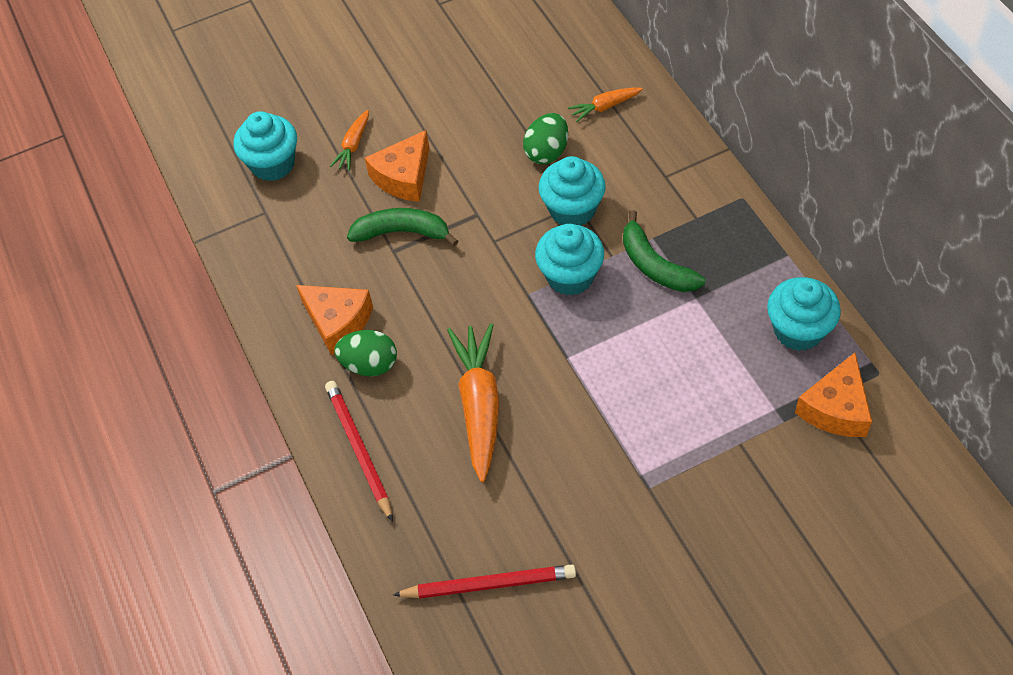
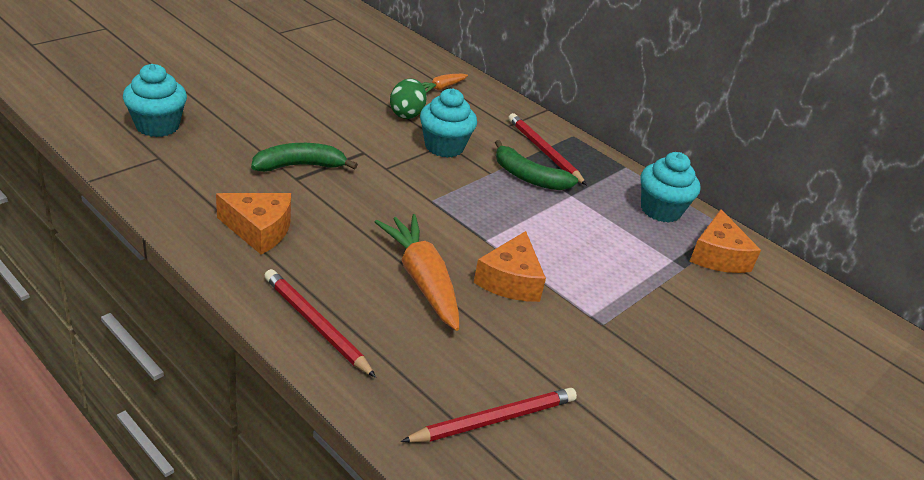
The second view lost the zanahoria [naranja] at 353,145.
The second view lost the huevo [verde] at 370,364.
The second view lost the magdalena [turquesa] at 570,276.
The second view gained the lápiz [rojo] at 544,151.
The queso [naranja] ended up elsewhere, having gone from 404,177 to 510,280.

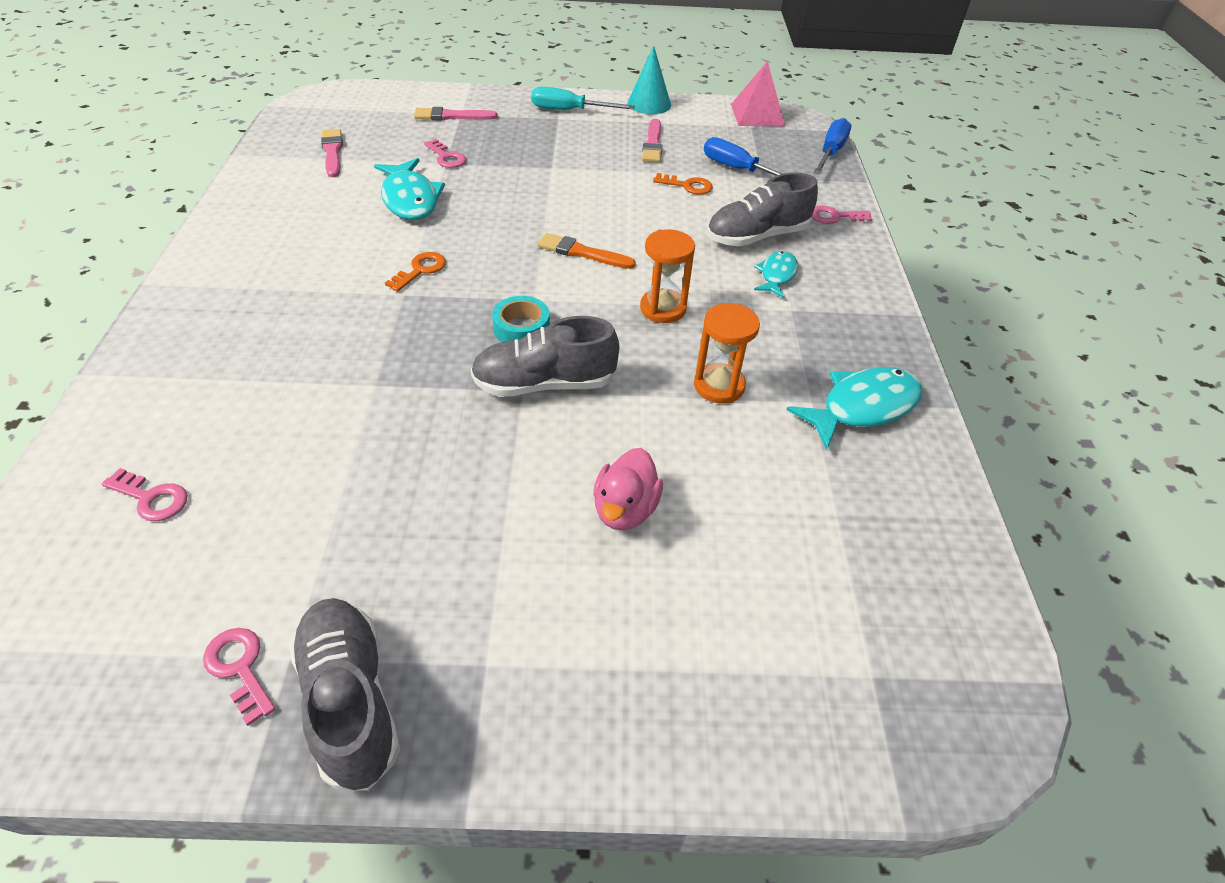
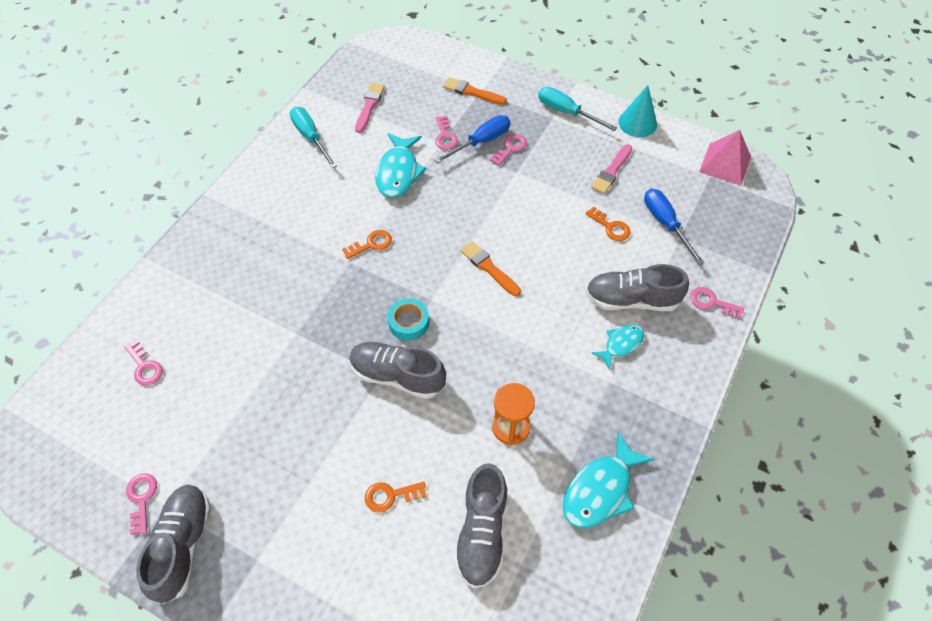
The second view lost the reloj de arena [naranja] at 663,308.
The second view gained the destornillador [turquesa] at 310,137.
The second view gained the zapato [gris] at 482,532.
The second view gained the llave [rosa] at 510,148.
The destornillador [azul] ended up elsewhere, having gone from 830,152 to 481,142.
Where the pato [rosa] stood at 625,509, the llave [naranja] came to stand at 390,496.
What was the pincel [rosa] at 451,116 turned into the pincel [naranja] at 472,92.
The pez [turquesa] at 862,407 ended up facing another way, 135 degrees clockwise from before.

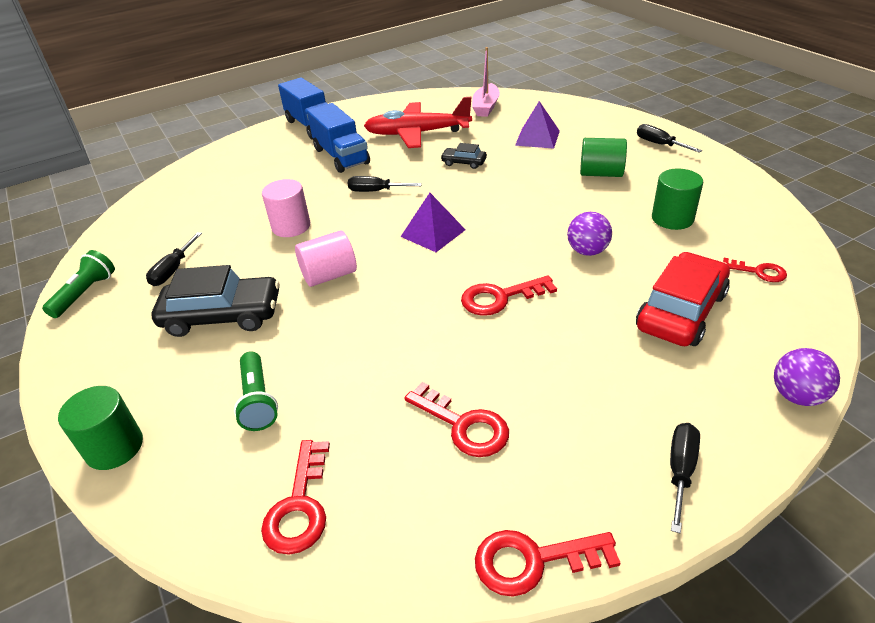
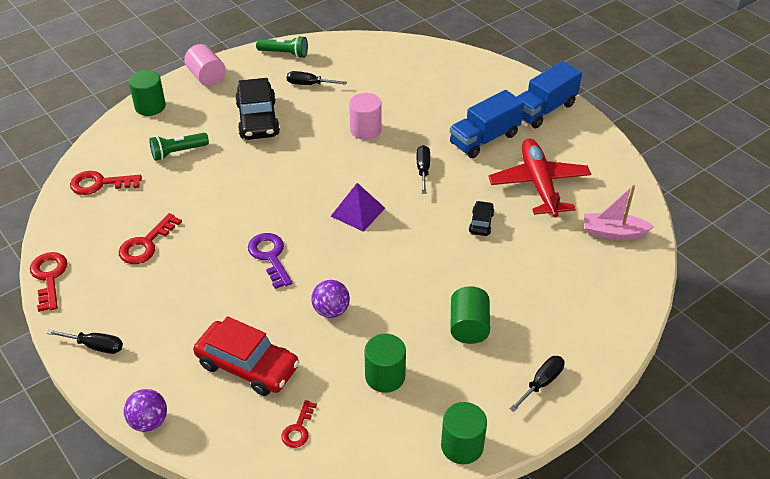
The second view lost the pirámide [morado] at 537,138.
The second view gained the cilindro [verde] at 462,446.
The cilindro [rosa] ended up elsewhere, having gone from 329,275 to 206,77.
What was the llave [rojo] at 499,298 turned into the llave [morado] at 270,256.

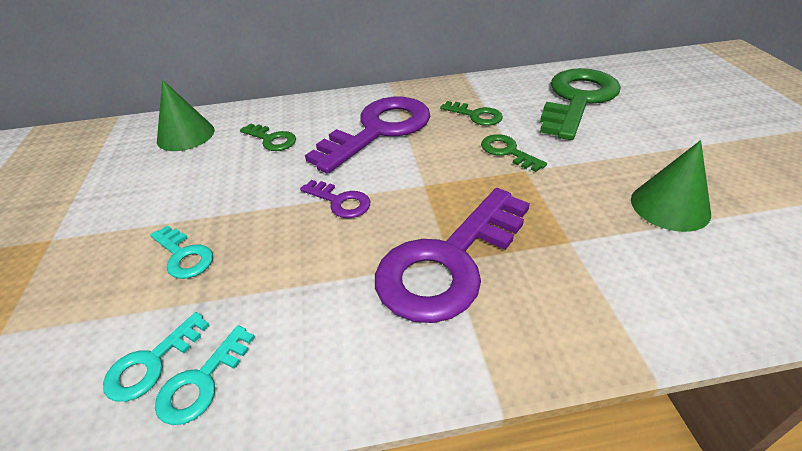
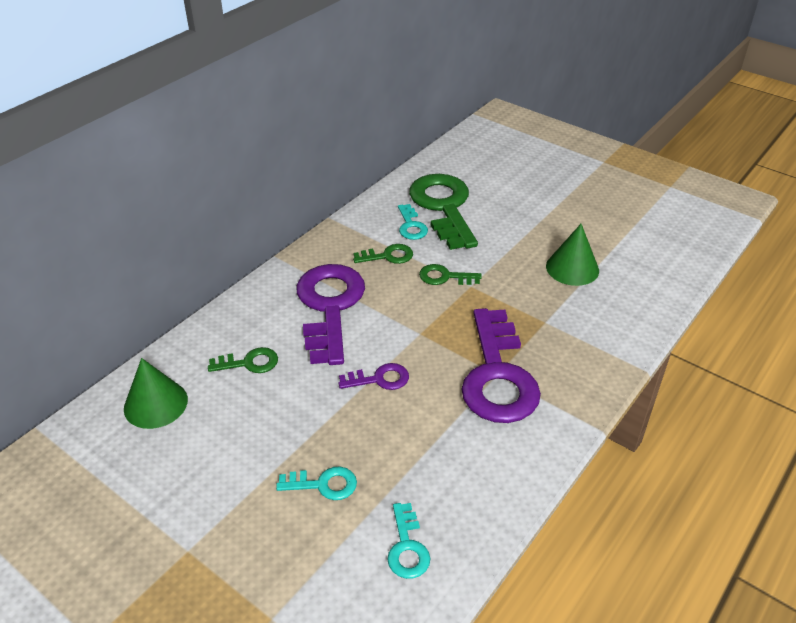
The llave [turquesa] ended up elsewhere, having gone from 202,382 to 411,226.

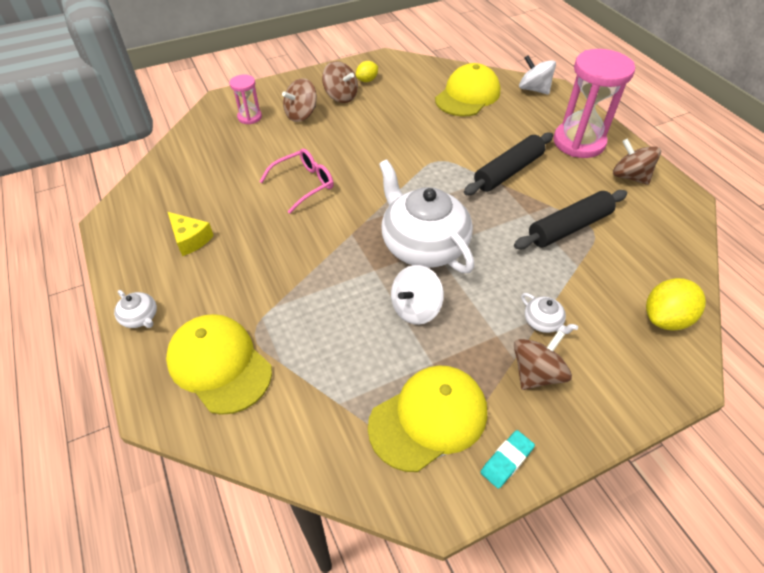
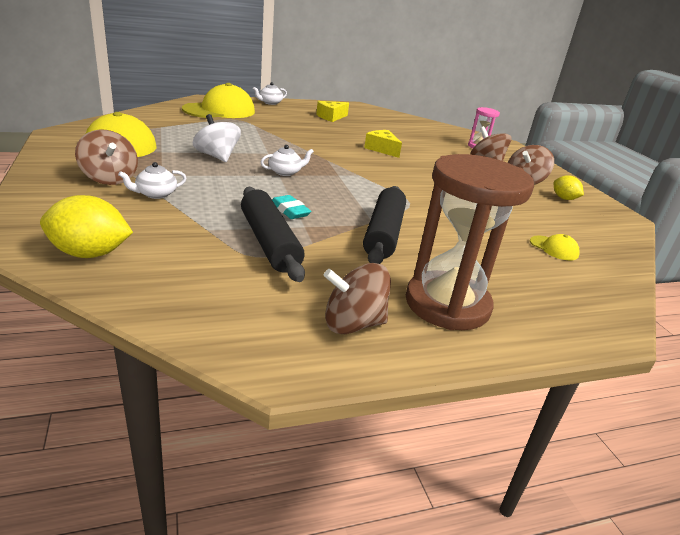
The second view lost the peonza [blanco] at 533,89.
The goma de borrar [turquesa] ended up elsewhere, having gone from 506,460 to 290,211.
Where the gafas [rosa] stood at 304,184, the queso [amarillo] came to stand at 382,149.
What was the reloj de arena [rosa] at 578,142 turned into the reloj de arena [marrón] at 447,304.
The rodillo [negro] at 508,171 ended up facing another way, 45 degrees clockwise from before.
The peonza [marrón] at 629,176 ended up facing another way, 150 degrees counterclockwise from before.
The limón [amarillo] at 665,318 ended up facing another way, 60 degrees counterclockwise from before.
The size of the tetera [blanco] at 423,245 changed by a factor of 0.40.
The size of the gorra [amarillo] at 467,95 changed by a factor of 0.44.

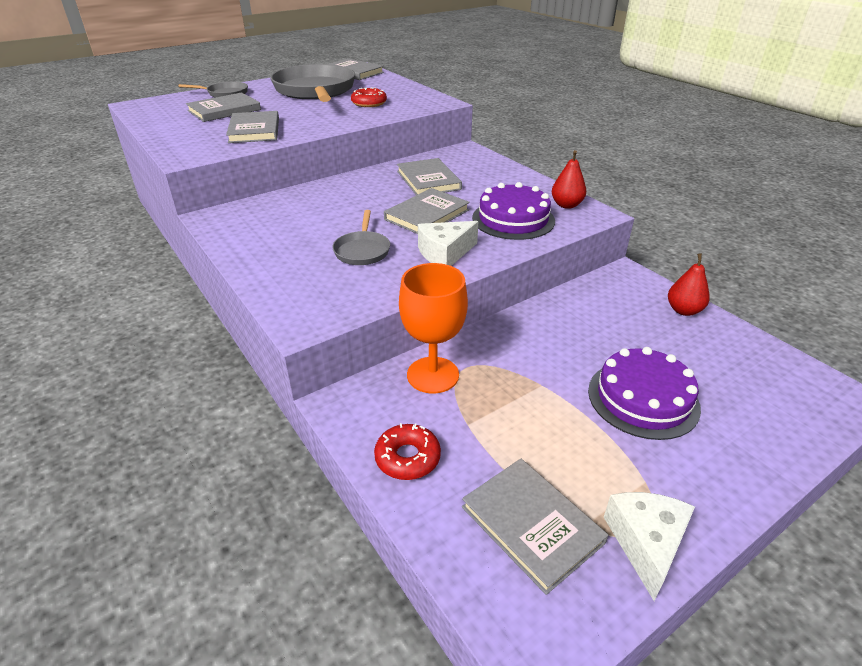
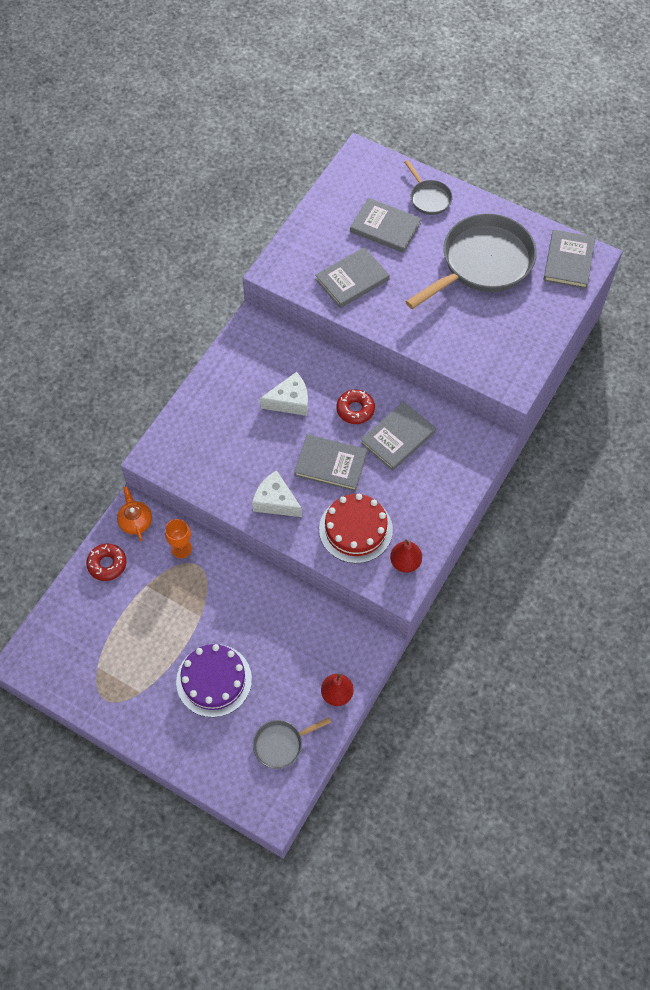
The second view lost the libro [gris] at 531,524.
The second view gained the tetera [naranja] at 135,521.
The sartén [gris] ended up elsewhere, having gone from 362,250 to 281,744.
The rosquilla [rojo] ended up elsewhere, having gone from 369,103 to 355,409.
The queso [blanco] ended up elsewhere, having gone from 646,543 to 290,401.
What was the tarta [morado] at 513,219 turned into the tarta [rojo] at 355,529.
The size of the copa [naranja] at 433,375 changed by a factor of 0.58.

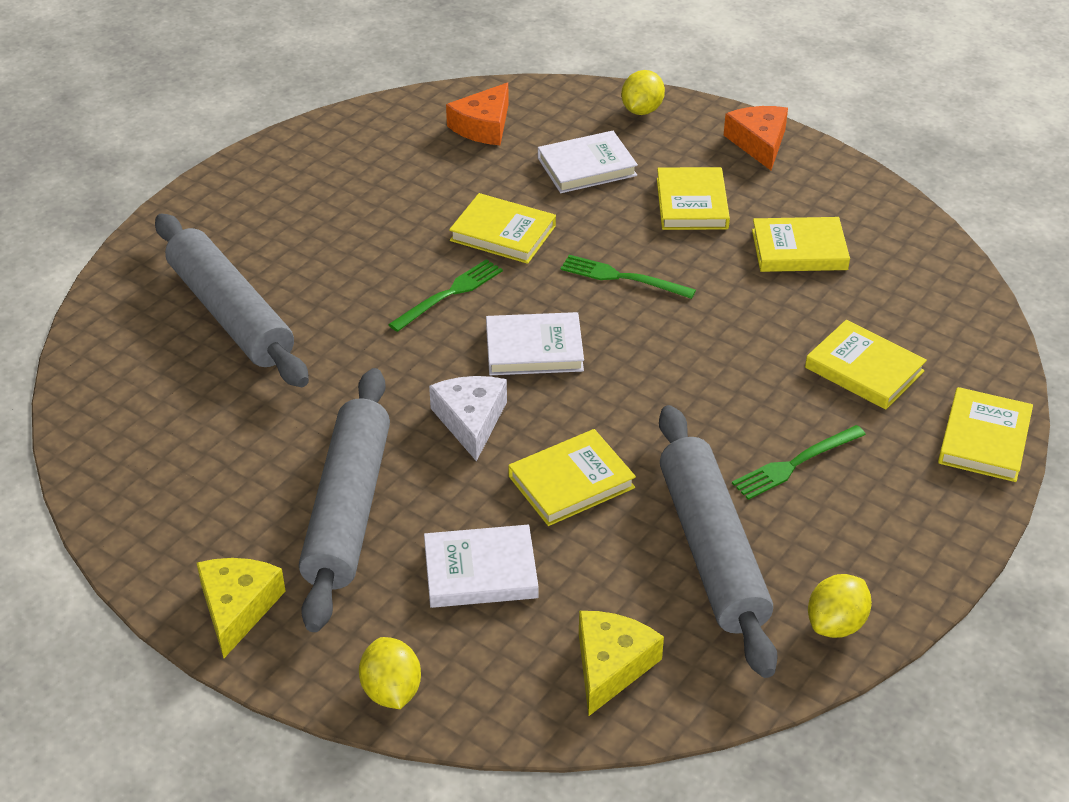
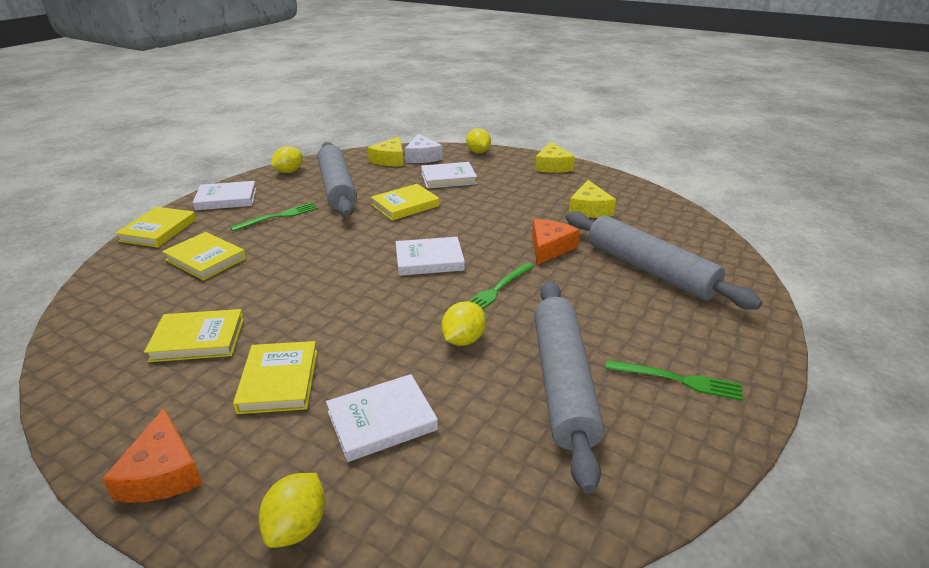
The second view gained the libro [blanco] at 226,199.
The second view gained the queso [amarillo] at 589,209.
The rodillo [gris] ended up elsewhere, having gone from 348,509 to 562,382.
The queso [blanco] ended up elsewhere, having gone from 471,420 to 422,157.
The queso [naranja] ended up elsewhere, having gone from 483,126 to 549,248.
The tenedor [verde] ended up elsewhere, having gone from 622,277 to 678,380.
Where the libro [amarillo] stood at 503,233, the limón [amarillo] came to stand at 463,340.

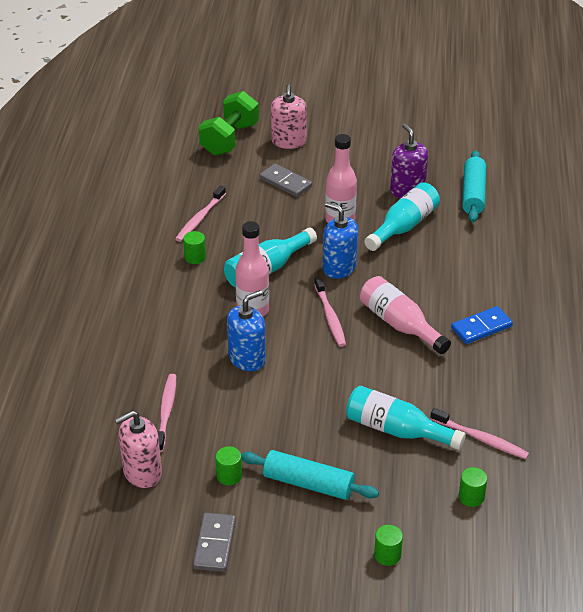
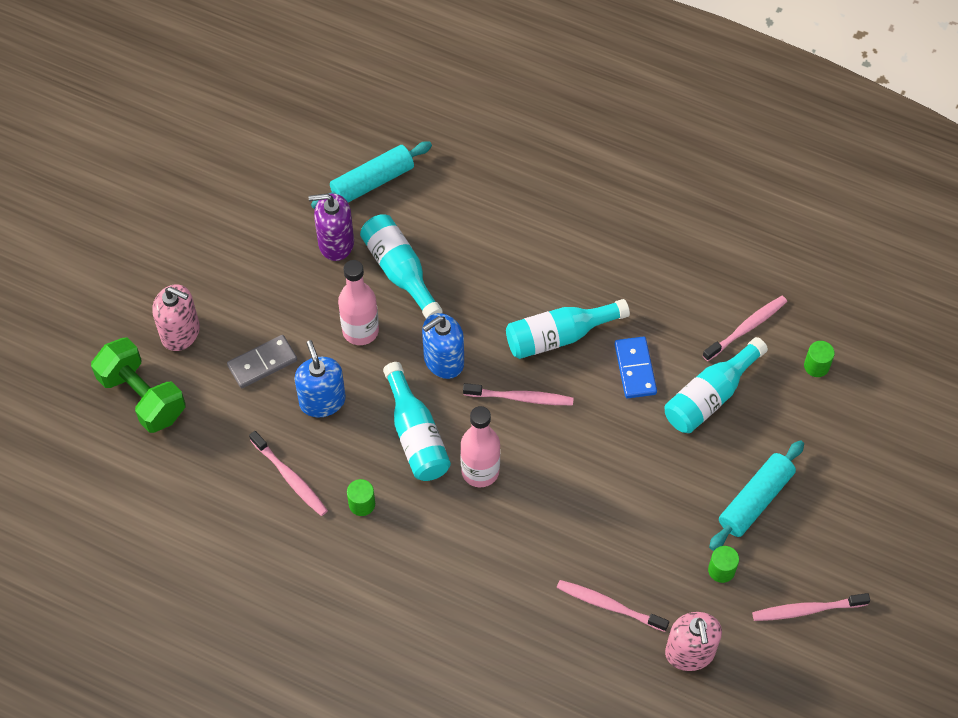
The second view lost the cilindro [verde] at 387,555.
The dispensador de jabón [azul] ended up elsewhere, having gone from 247,359 to 322,401.
The ficha de dominó [azul] ended up elsewhere, having gone from 481,327 to 635,369.
Where the ficha de dominó [gris] stood at 215,544, the cepillo de dientes [rosa] came to stand at 807,610.
What was the botella [rosa] at 400,324 turned into the botella [turquesa] at 559,336.
The rodillo [turquesa] at 473,194 ended up facing another way, 60 degrees counterclockwise from before.

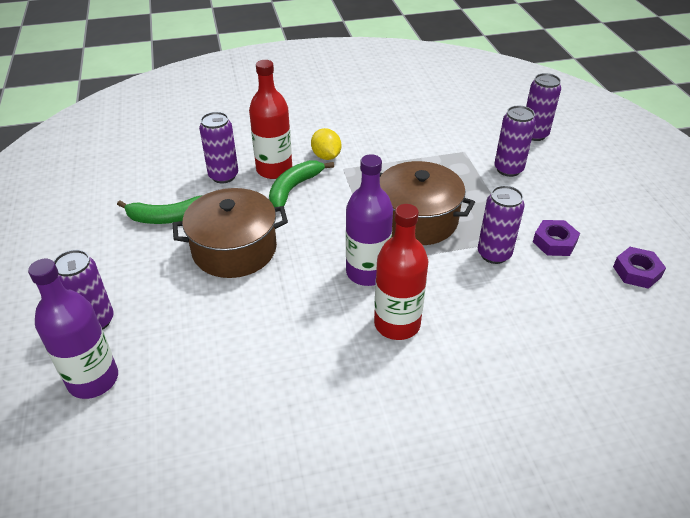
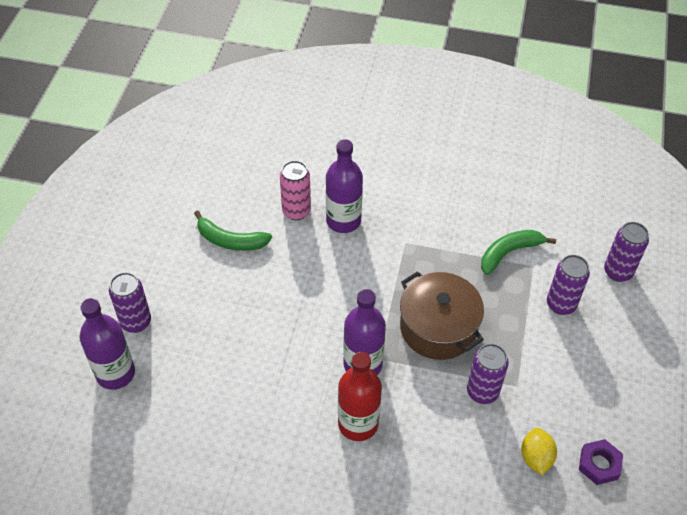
The second view lost the olla [marrón] at 234,249.
The second view lost the tuerca [morado] at 554,242.
The plátano [verde] ended up elsewhere, having gone from 293,188 to 509,253.
The limón [amarillo] ended up elsewhere, having gone from 326,156 to 536,457.
What was the lata [morado] at 223,176 turned into the lata [rosa] at 296,211.
What was the botella [rojo] at 274,169 turned into the botella [morado] at 343,221.

